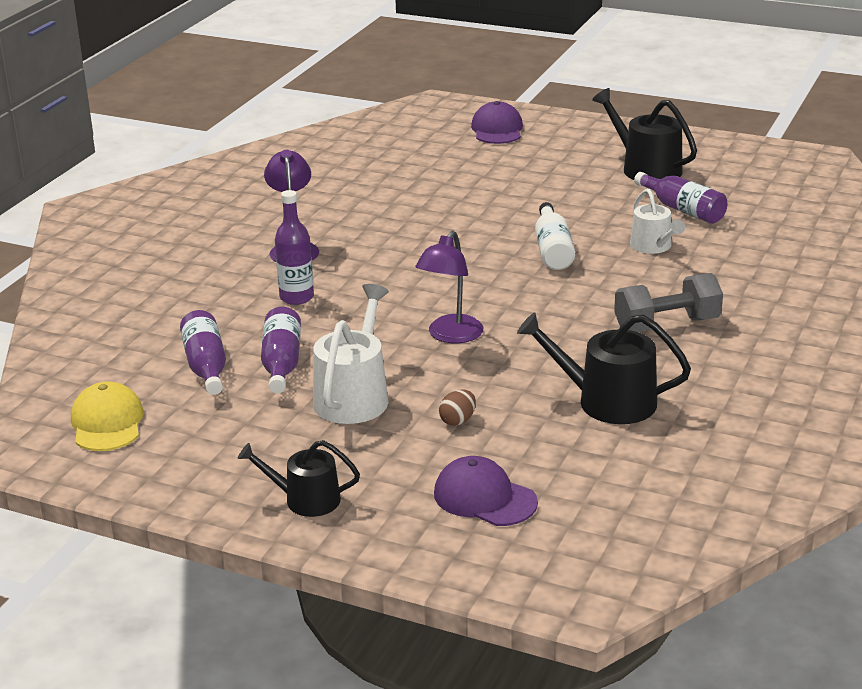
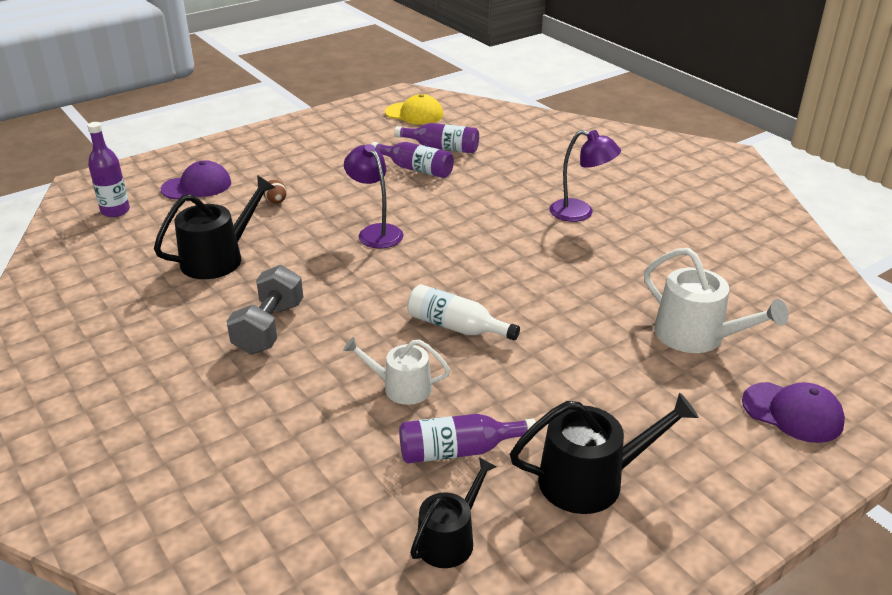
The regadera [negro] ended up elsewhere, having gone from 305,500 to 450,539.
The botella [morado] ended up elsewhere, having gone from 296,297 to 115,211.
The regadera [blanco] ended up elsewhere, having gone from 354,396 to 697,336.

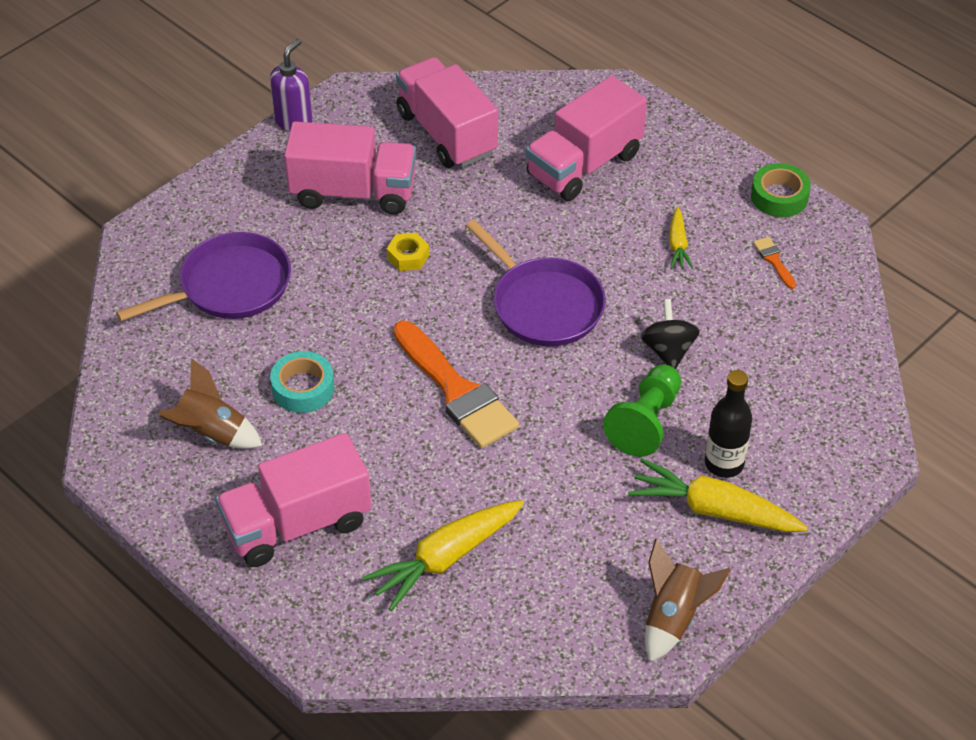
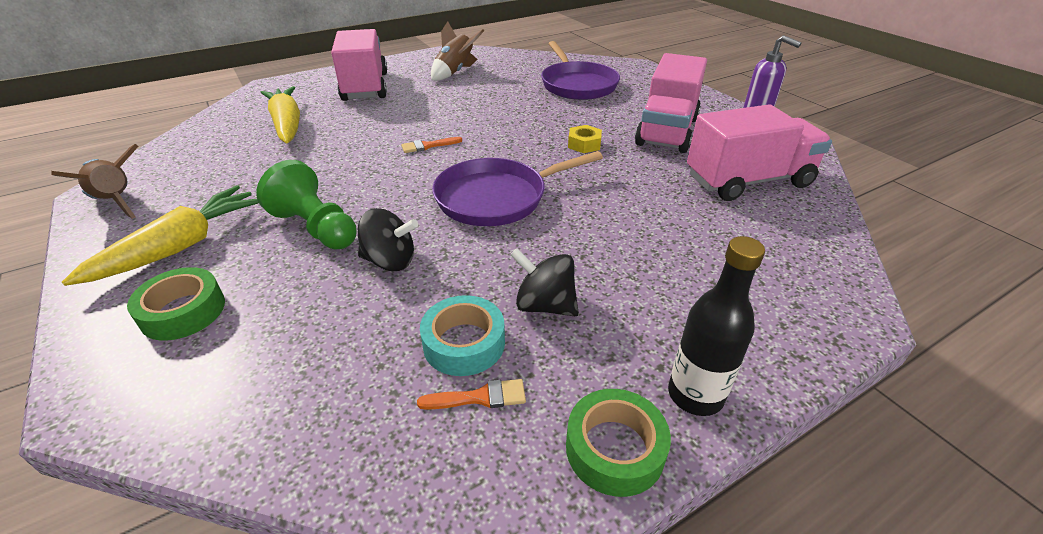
The second view lost the camión [rosa] at 584,165.
The second view gained the cinta adhesiva [verde] at 183,311.
The cinta adhesiva [turquesa] ended up elsewhere, having gone from 303,388 to 464,343.
The botella [negro] ended up elsewhere, having gone from 724,464 to 695,395.
Where the zanahoria [amarillo] stood at 678,245, the peonza [negro] came to stand at 544,305.
The size of the pincel [naranja] at 456,391 changed by a factor of 0.41.

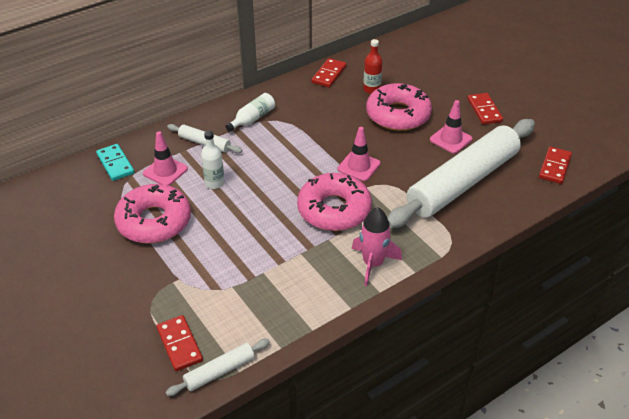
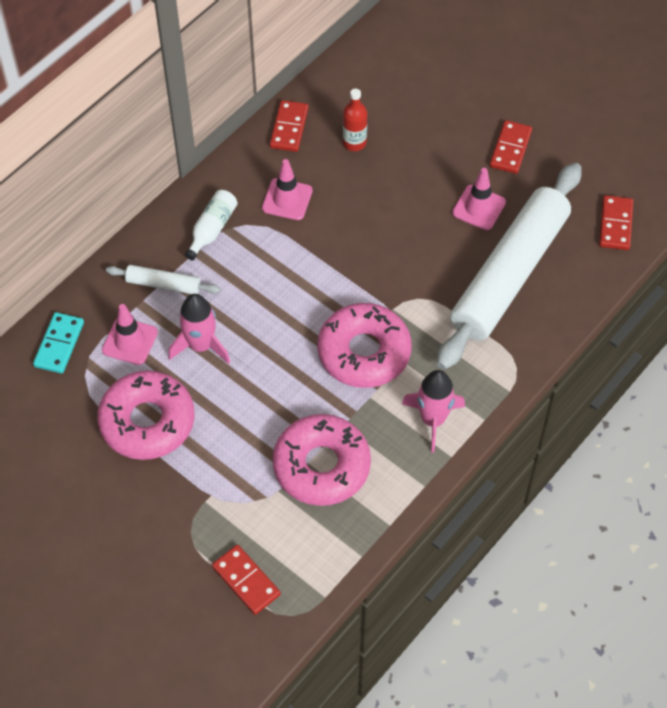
The second view lost the rodillo [blanco] at 219,371.
The cono de tráfico [rosa] ended up elsewhere, having gone from 358,166 to 287,199.
The rosquilla [rosa] ended up elsewhere, having gone from 398,115 to 321,466.
Where the botella [blanco] stood at 214,183, the cohete [rosa] came to stand at 201,345.
The ficha de dominó [turquesa] at 115,164 ended up facing another way, 60 degrees clockwise from before.
The ficha de dominó [rojo] at 484,110 ended up facing another way, 45 degrees clockwise from before.

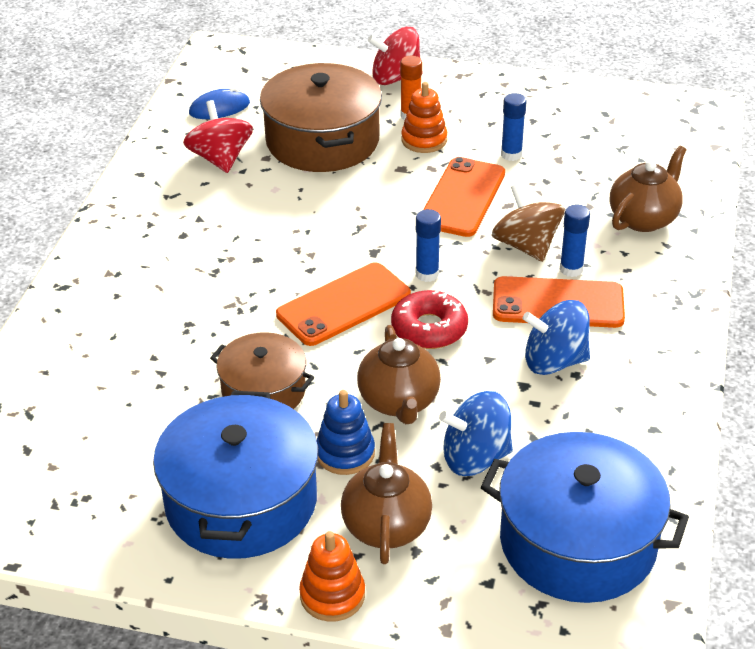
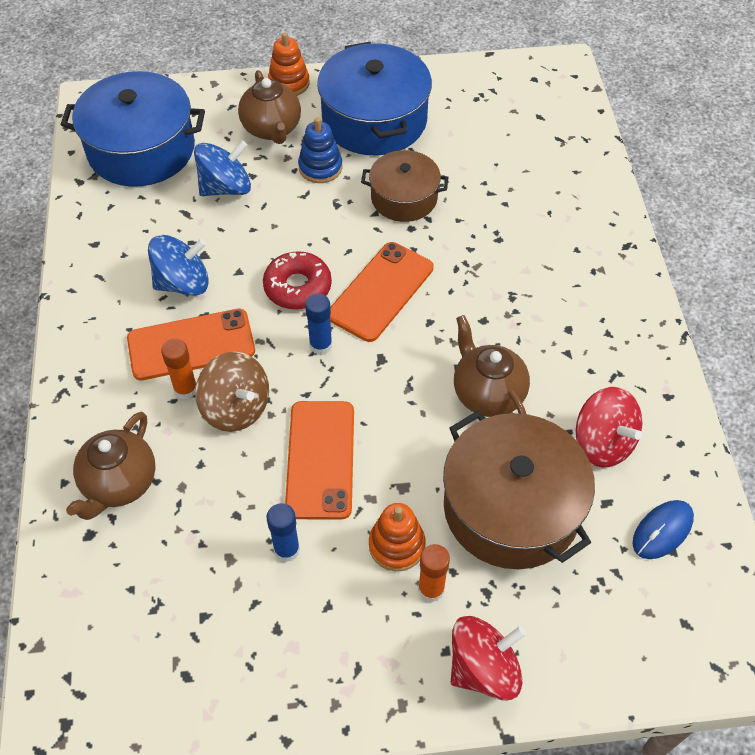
The tetera [marrón] ended up elsewhere, having gone from 399,402 to 487,393.
What was the barra de pegamento [azul] at 571,269 turned into the barra de pegamento [naranja] at 186,389.

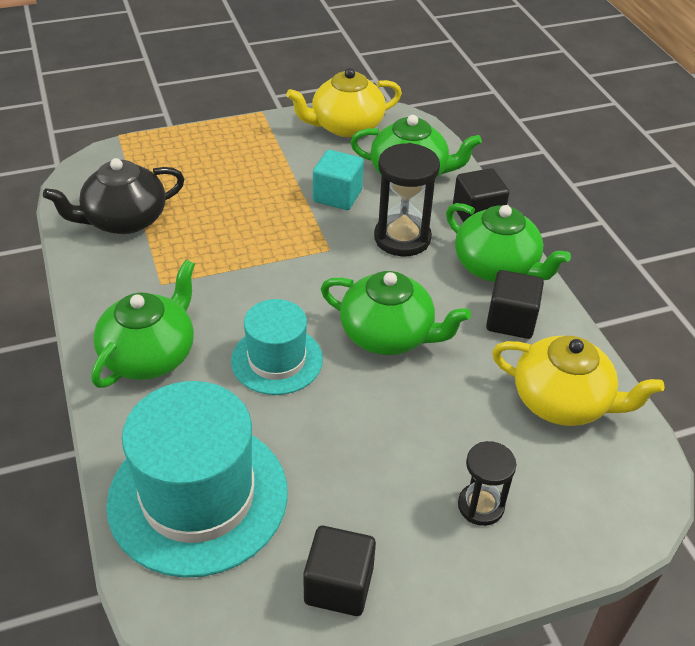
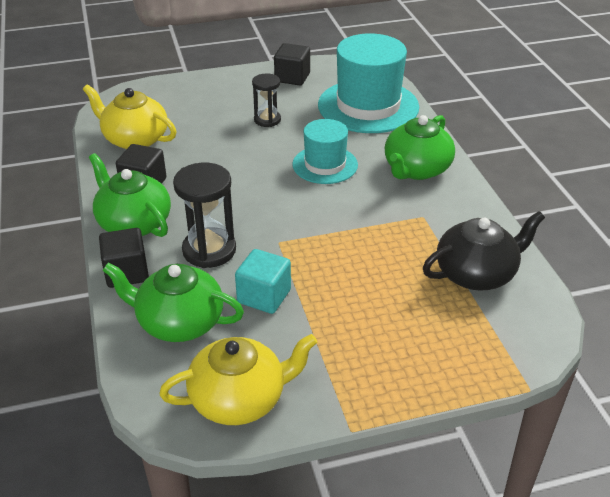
The second view lost the tetera [verde] at 388,335.
The reloj de arena [negro] ended up elsewhere, having gone from 480,506 to 267,120.

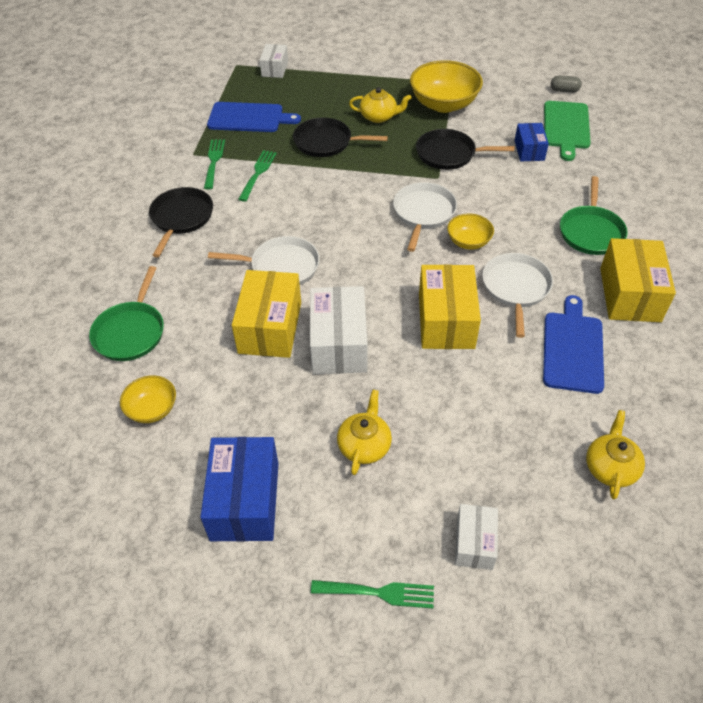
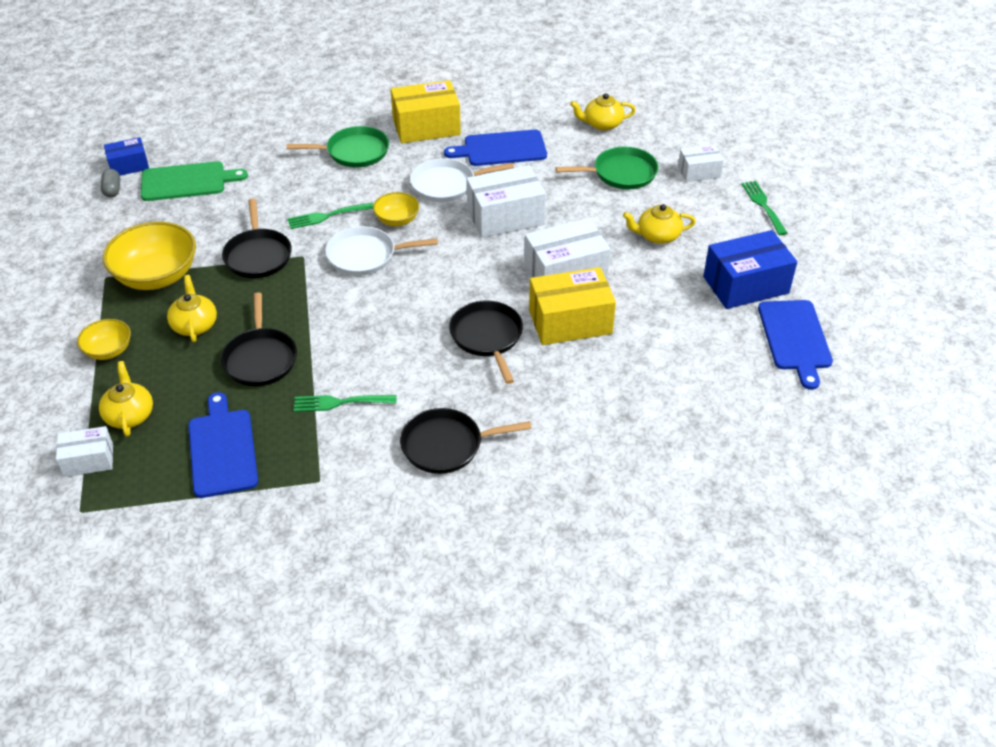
The second view gained the tetera [amarillo] at 129,415.
The second view gained the tabla de cortar [azul] at 795,338.
The sartén [verde] ended up elsewhere, having gone from 131,332 to 621,173.
The cuenco [amarillo] ended up elsewhere, having gone from 152,409 to 108,350.
The tenedor [verde] ended up elsewhere, having gone from 214,161 to 327,216.
The caja [azul] ended up elsewhere, having gone from 529,150 to 129,166.
What was the sartén [blanco] at 281,266 turned into the sartén [negro] at 487,337.
What was the caja [amarillo] at 446,321 turned into the caja [blanco] at 505,217.

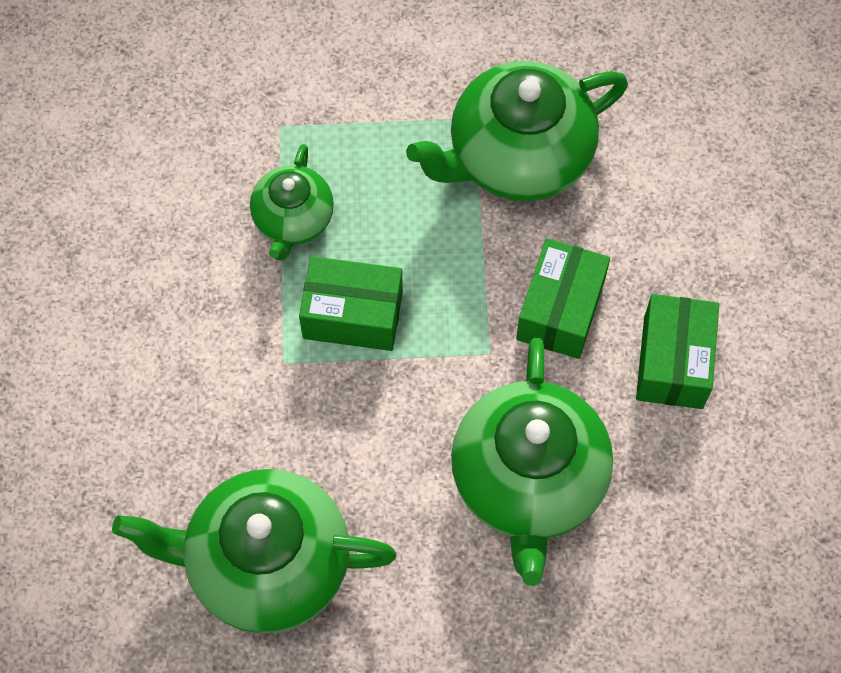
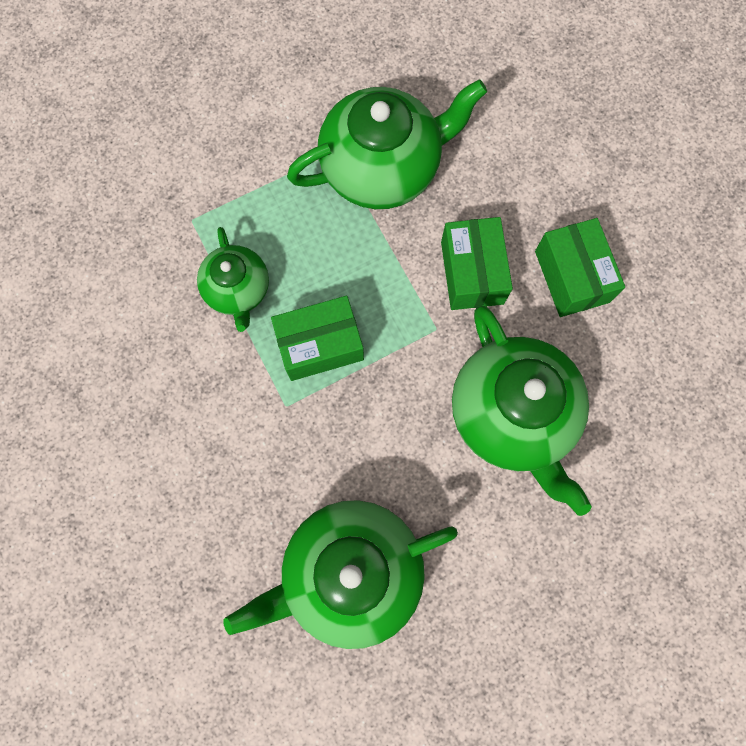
The tetera [verde] at 517,156 ended up facing another way, 150 degrees counterclockwise from before.

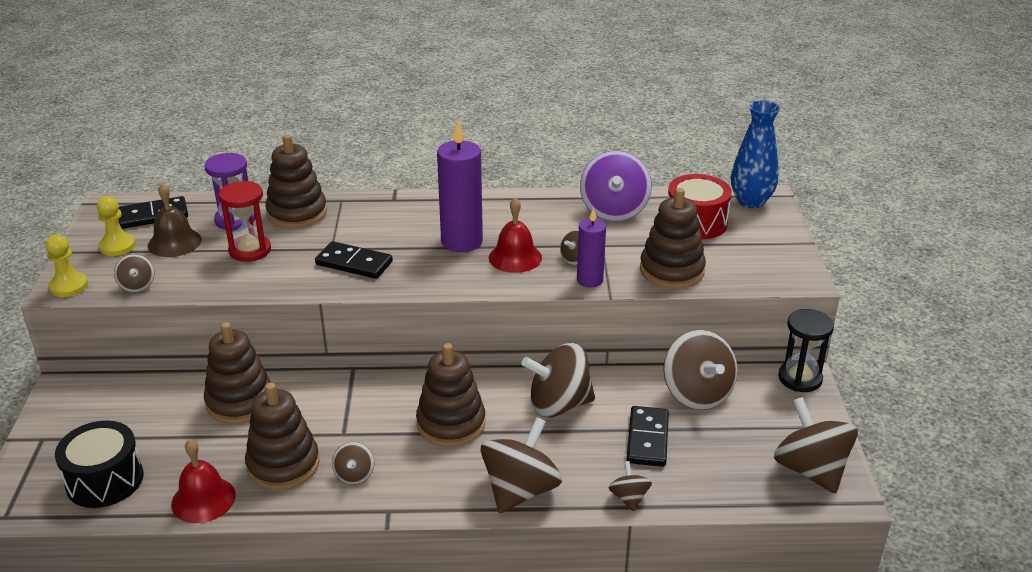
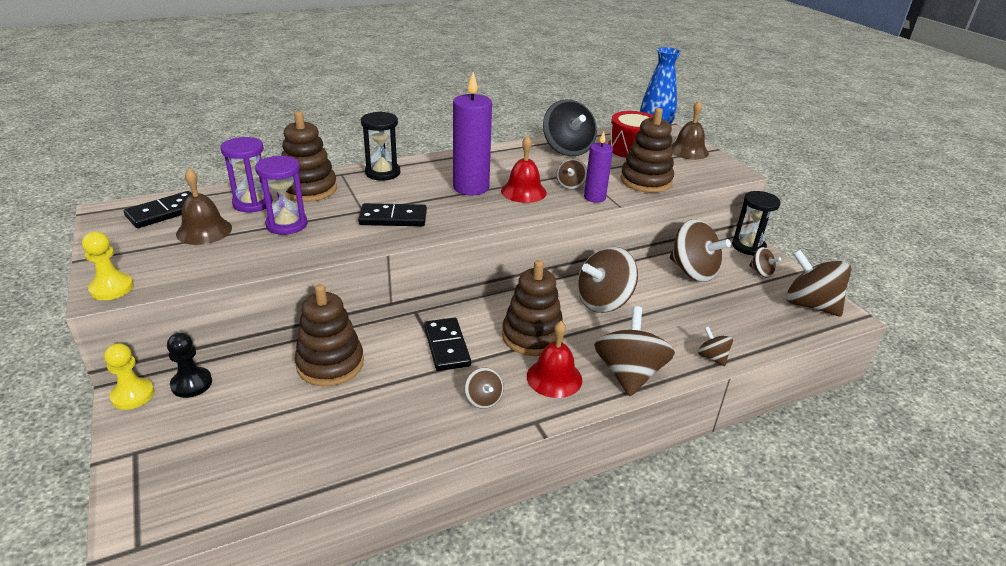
The second view lost the tambor [negro] at 105,480.
The second view lost the juguete apilable [marrón] at 283,465.
The second view gained the peón [negro] at 191,384.
The second view gained the reloj de arena [negro] at 382,173.
The second view gained the campana [marrón] at 688,151.
The peón [amarillo] ended up elsewhere, having gone from 117,246 to 133,395.
The peonza [marrón] ended up elsewhere, having gone from 137,286 to 761,272.
The campana [rojo] ended up elsewhere, having gone from 203,499 to 554,378.
The ficha de dominó [negro] ended up elsewhere, having gone from 647,439 to 447,346.
What was the reloj de arena [rojo] at 250,250 turned into the reloj de arena [morado] at 287,224.
What was the peonza [morado] at 614,210 turned into the peonza [negro] at 567,149.

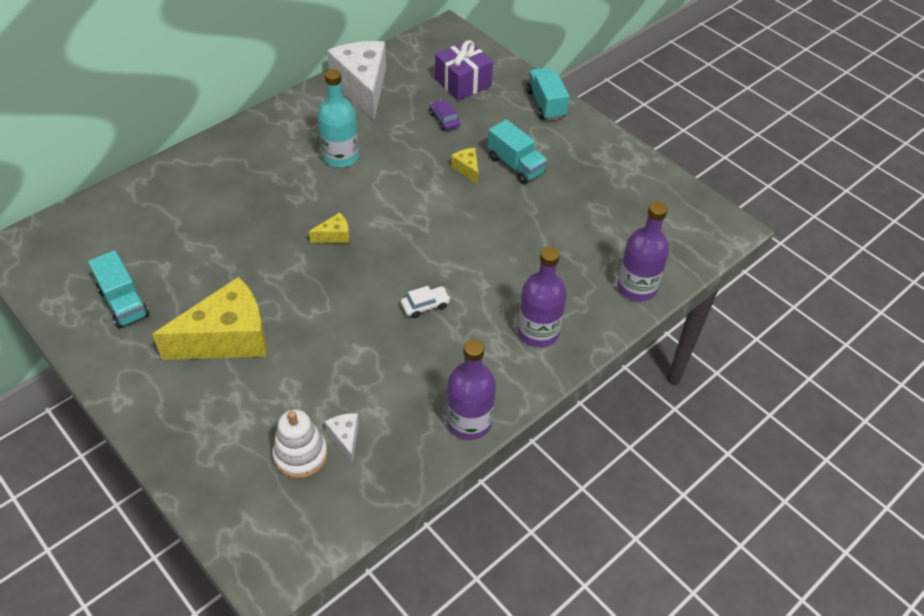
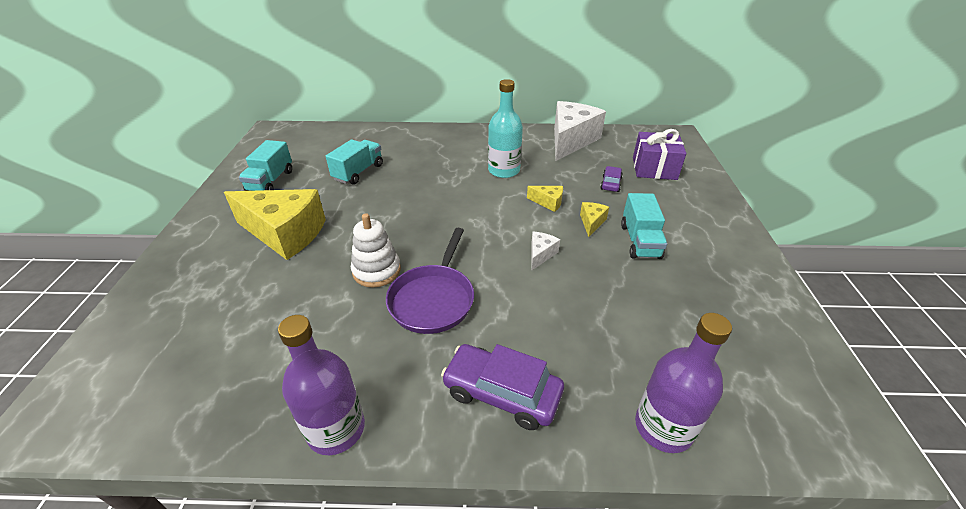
The juguete apilable [blanco] ended up elsewhere, having gone from 300,455 to 376,271.
The queso [amarillo] ended up elsewhere, having gone from 334,235 to 548,202.
The queso [blanco] ended up elsewhere, having gone from 345,438 to 541,254.
The camión [turquesa] ended up elsewhere, having gone from 546,104 to 358,172.
Where the coche [blanco] stood at 425,305, the sartén [morado] came to stand at 433,299.
Where the botella [morado] stood at 538,332, the coche [morado] came to stand at 502,393.

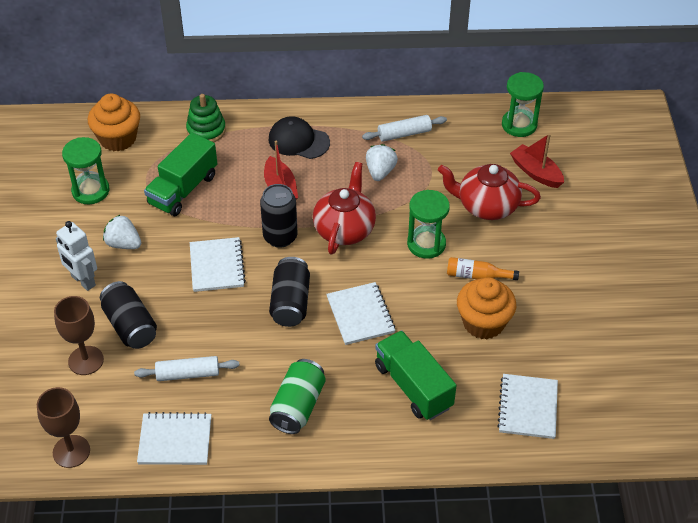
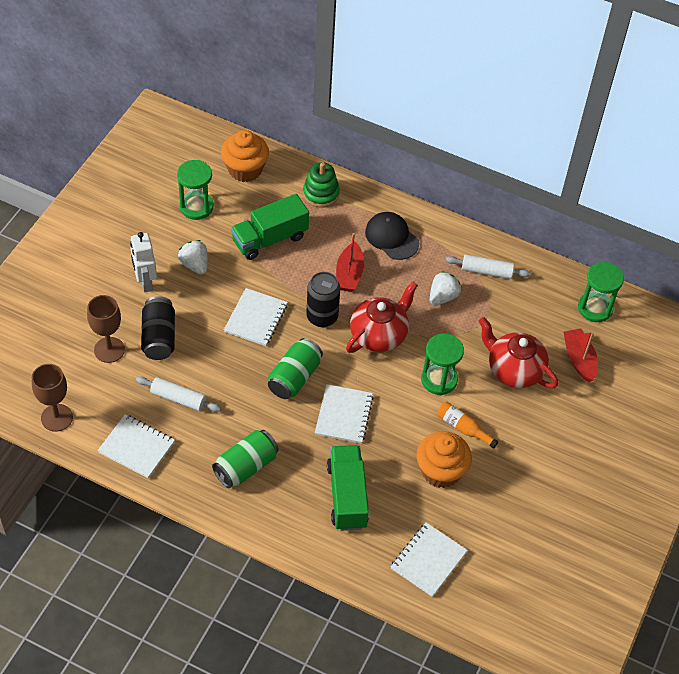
What was the lata [negro] at 290,302 turned into the lata [verde] at 294,377.

